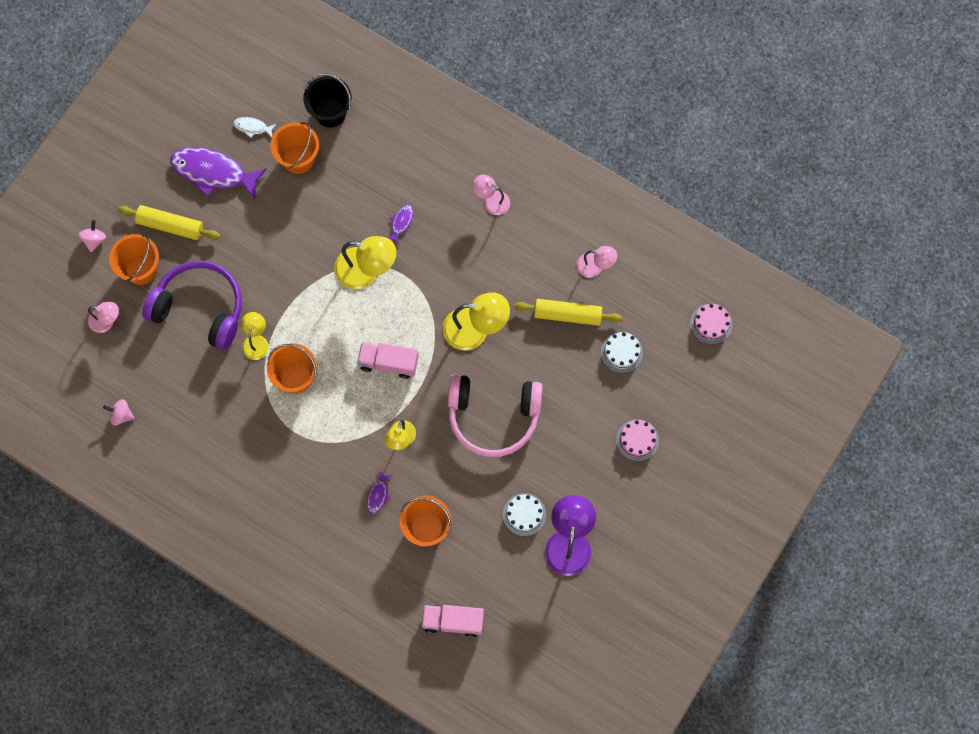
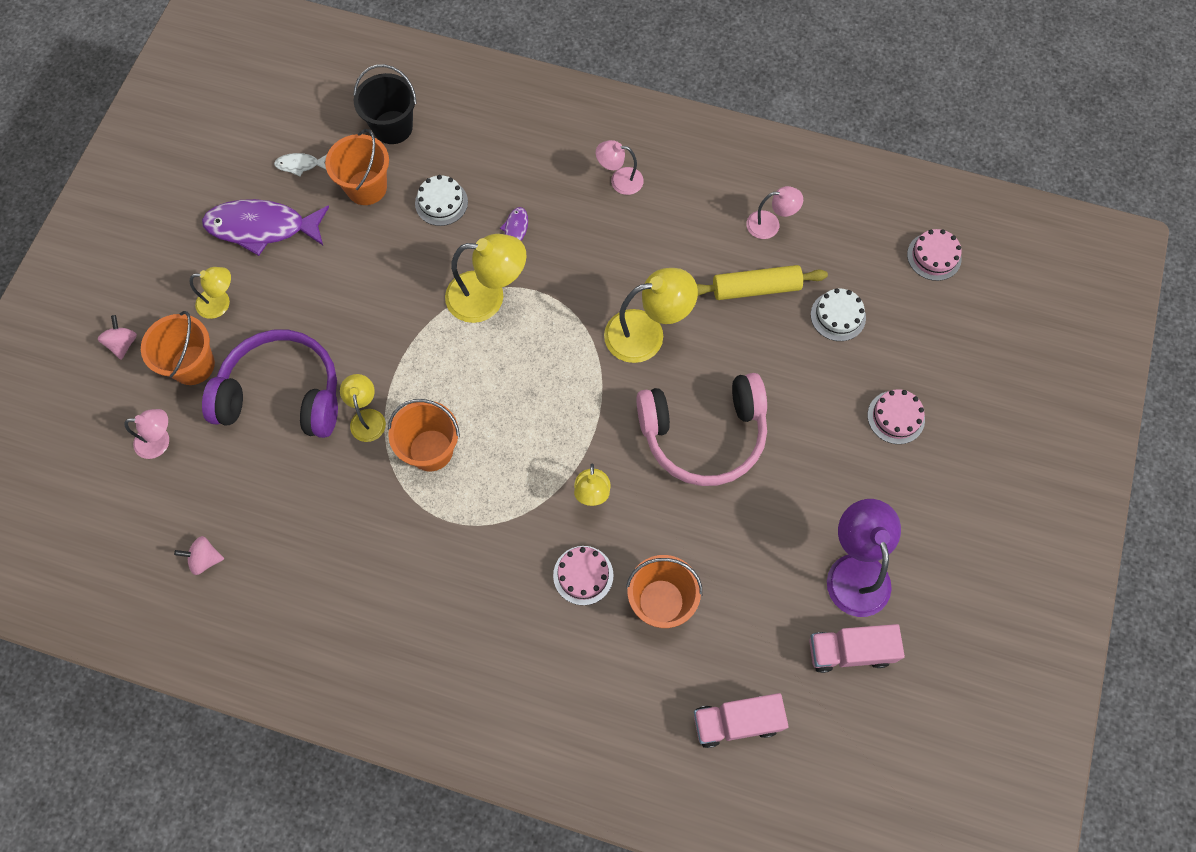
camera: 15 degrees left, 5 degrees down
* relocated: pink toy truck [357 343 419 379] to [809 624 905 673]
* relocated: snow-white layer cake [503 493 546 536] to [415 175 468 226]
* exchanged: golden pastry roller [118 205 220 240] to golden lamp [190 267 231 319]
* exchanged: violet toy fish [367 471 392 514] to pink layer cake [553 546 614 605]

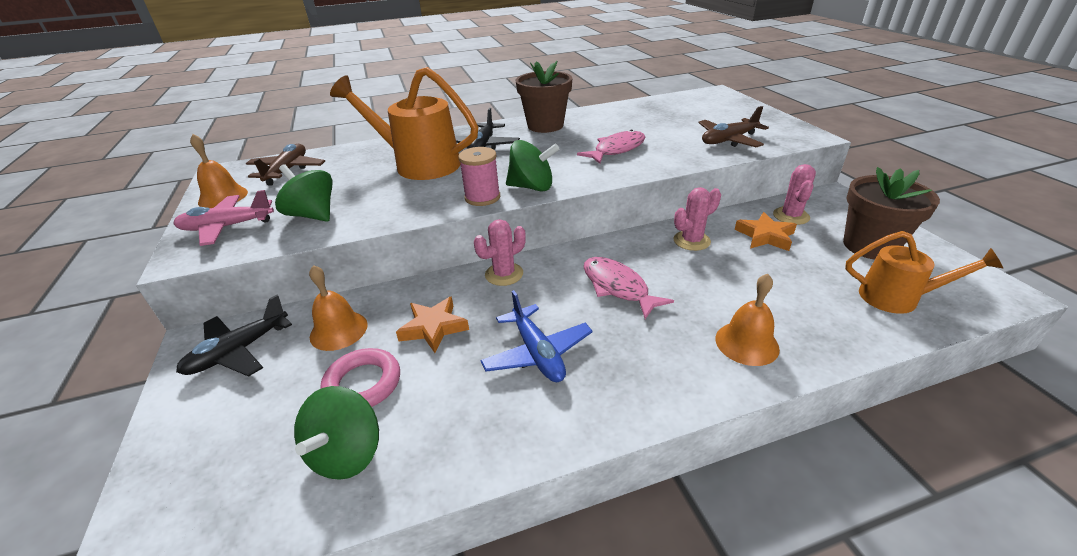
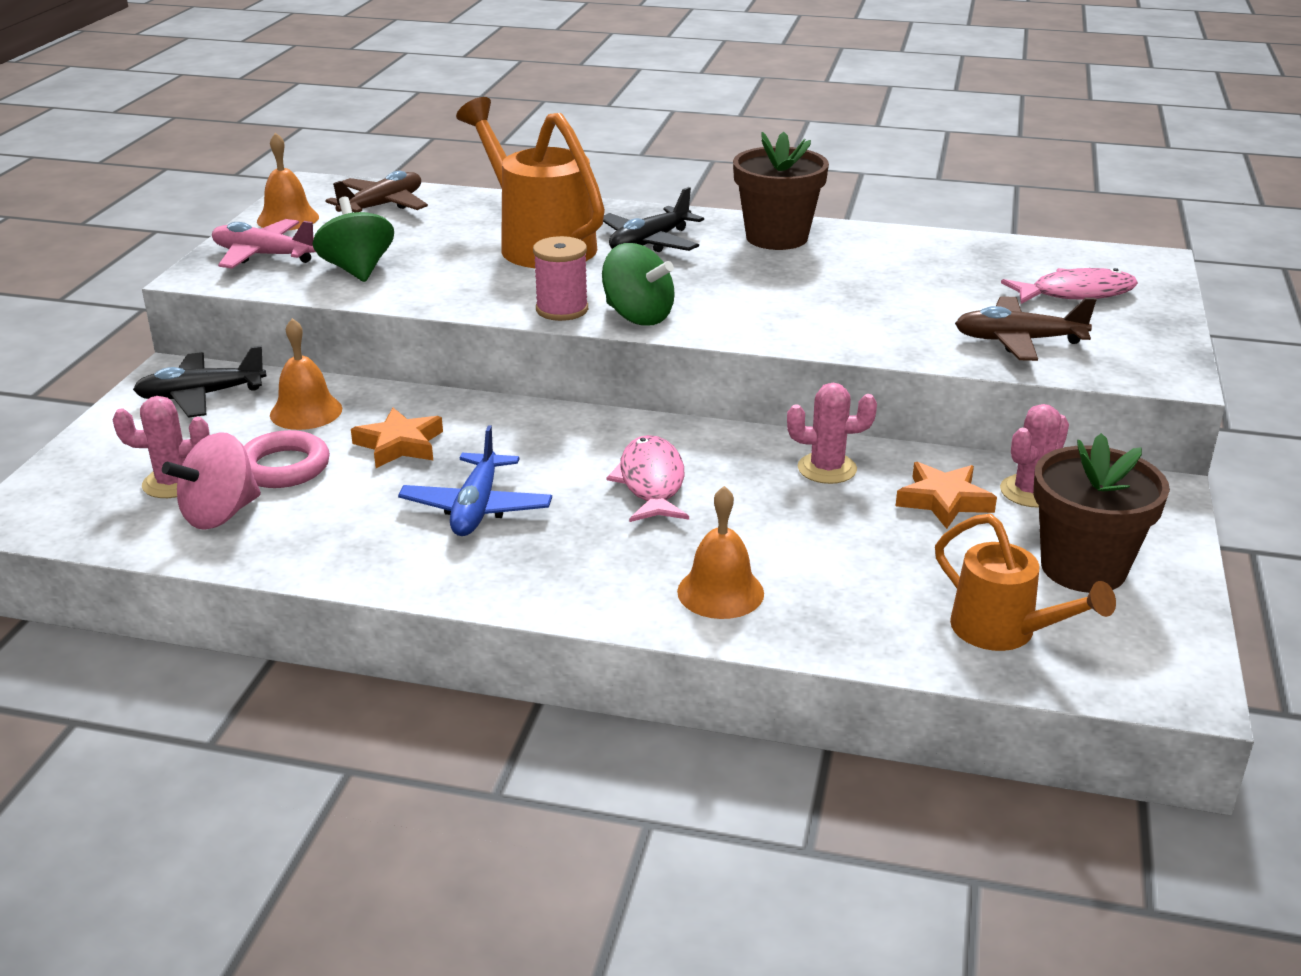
camera: 30 degrees right, 5 degrees down
* relocated: pink prickly plant [474 219 526 286] to [113 396 210 498]
* relocated: pink toy fish [577 129 646 164] to [1001 268 1138 304]
* colour: leaf-green toy top [294 386 379 480] to pink toy top [162 432 261 530]

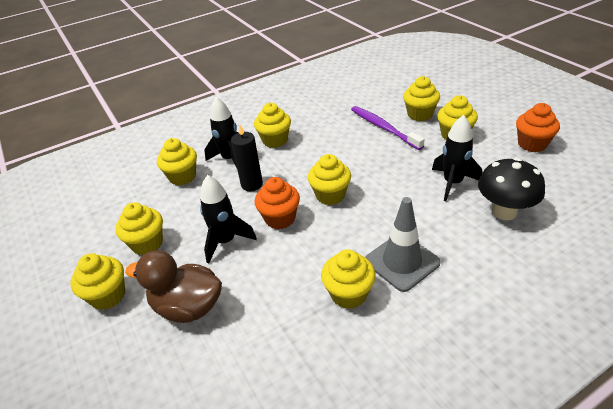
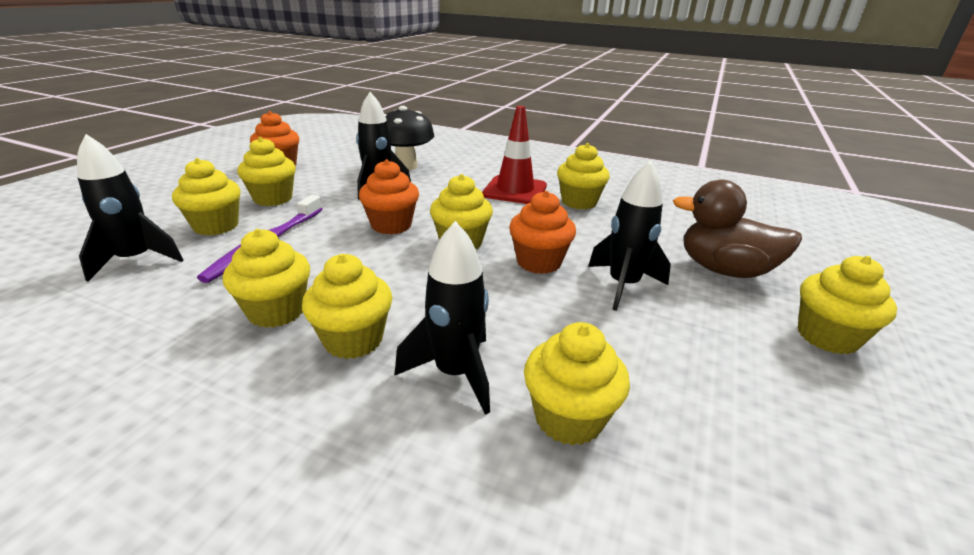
camera: 130 degrees left, 10 degrees down
* missing: black candle [231 125 263 191]
* appeared: black spaceship [77 134 183 281]
* appeared: bright orange fairy cake [359 159 419 235]
* relocated: golden fairy cake [115 202 163 255] to [223 229 310 328]
* colour: ash-grey safety cone [365 197 441 292] to red safety cone [482 106 547 204]
* spun: russet duck [125 250 222 323] = [673 180 802 278] 135 degrees clockwise

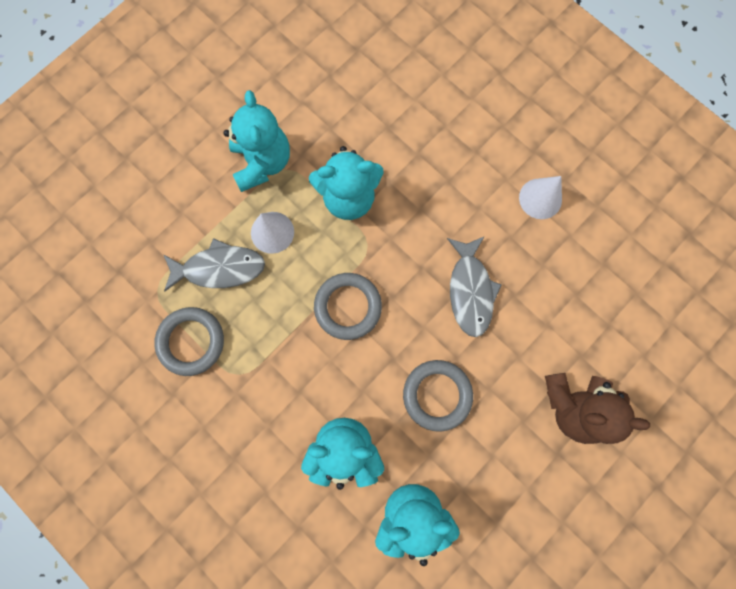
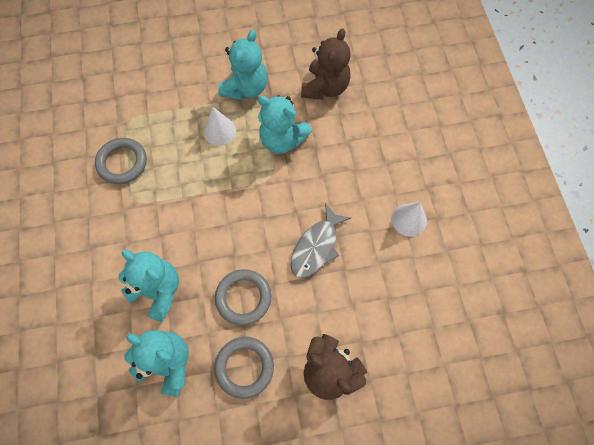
camera: 35 degrees right, 10 degrees down
* missing: ash-grey toy fish [163 238 265 292]
* appeared: russet teddy bear [301 28 351 100]
* relocated: ash-grey torus [314 273 382 340] to [214 337 274 399]

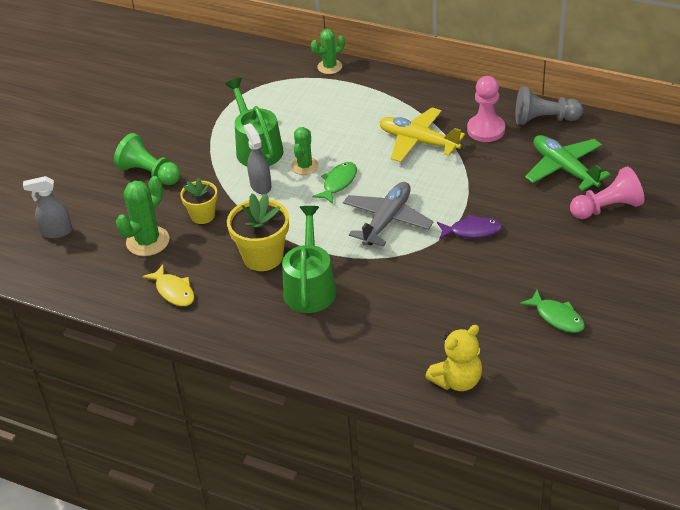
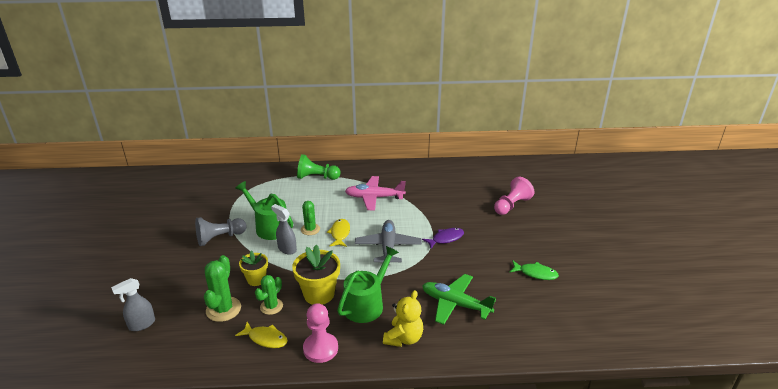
camera: 30 degrees left, 10 degrees down
* relocated: leaf-green game pawn [114 133 180 185] to [297 154 340 180]
* relocated: leaf-green prickly plant [311 29 345 74] to [255 275 283 315]
* relocated: golden teddy bear [425 325 482 391] to [383 290 423 347]
* relocated: pink game pawn [467 76 505 142] to [303 303 338 363]
* relocated: ash-grey game pawn [515 86 583 125] to [195 217 247 246]
* relocated: leaf-green plane [525 135 610 191] to [422 274 496 325]
* colour: leaf-green toy fish [312 162 357 204] to golden toy fish [327 219 350 247]
* colour: golden plane [379 107 465 162] to pink plane [345 176 406 210]
* spun: leaf-green watering pot [282 206 336 313] = [337 246 399 323] 60 degrees clockwise

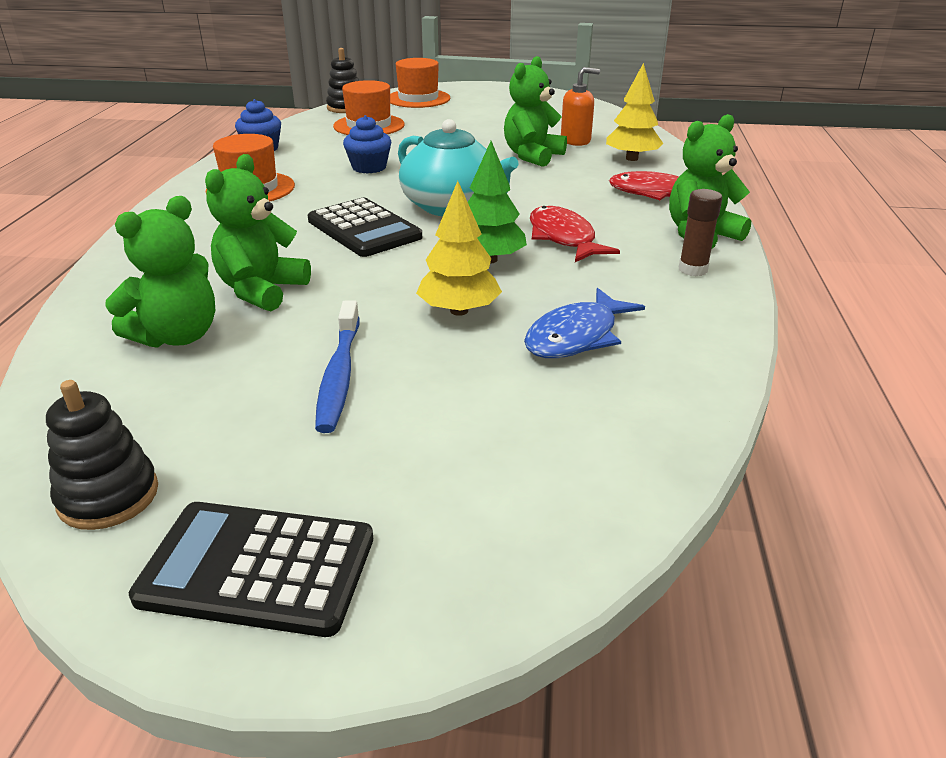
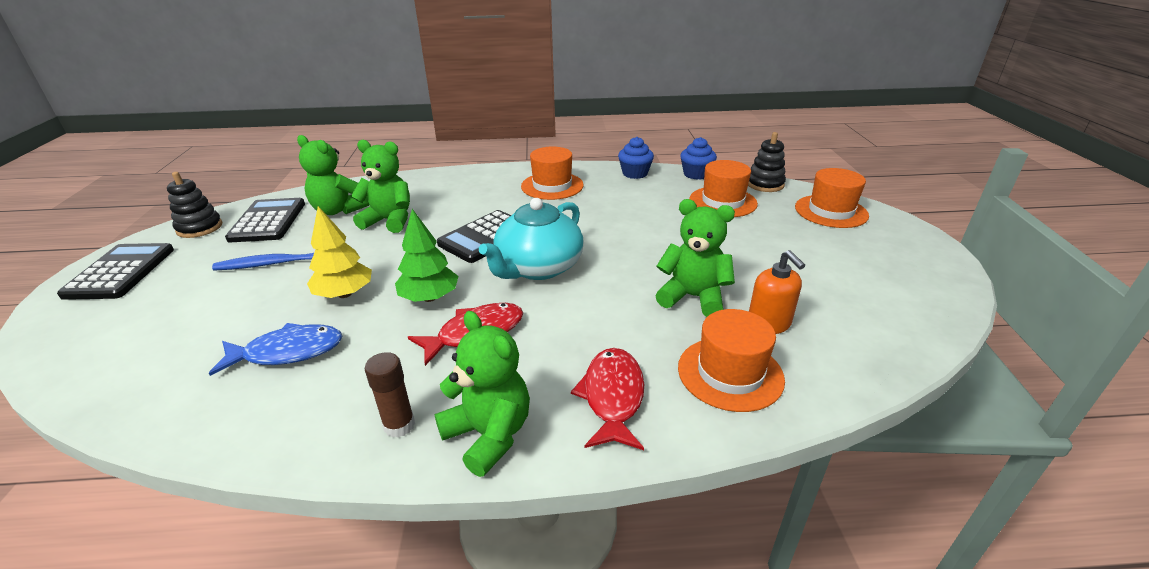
camera: 80 degrees right, 0 degrees up
* appeared: black pocket calculator [225 198 305 242]
* relocated: royal blue fairy cake [343 115 391 174] to [680 137 717 180]
* exchanged: golden tree [606 63 663 161] to bright orange tall hat [678 309 785 412]
* spun: royal blue toy fish [524 288 645 358] = [209 323 343 376] 135 degrees clockwise

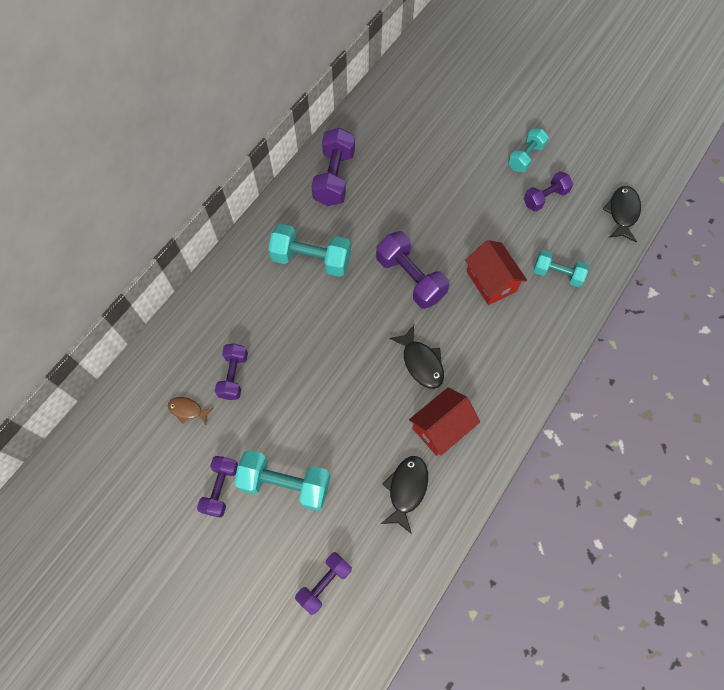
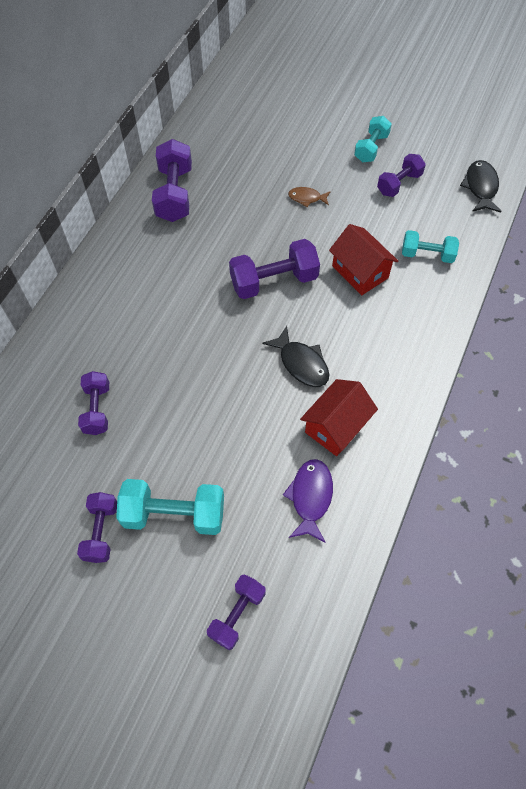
camera: 10 degrees left, 5 degrees down
* missing: turquoise dumbbell [268 224 351 277]
* relocated: russet toy fish [168 397 213 425] to [288 187 331 207]
* colour: black toy fish [381 456 428 534] to violet toy fish [283 459 333 543]
* spun: violet dumbbell [376 231 449 309] = [229 239 320 299] 60 degrees counterclockwise

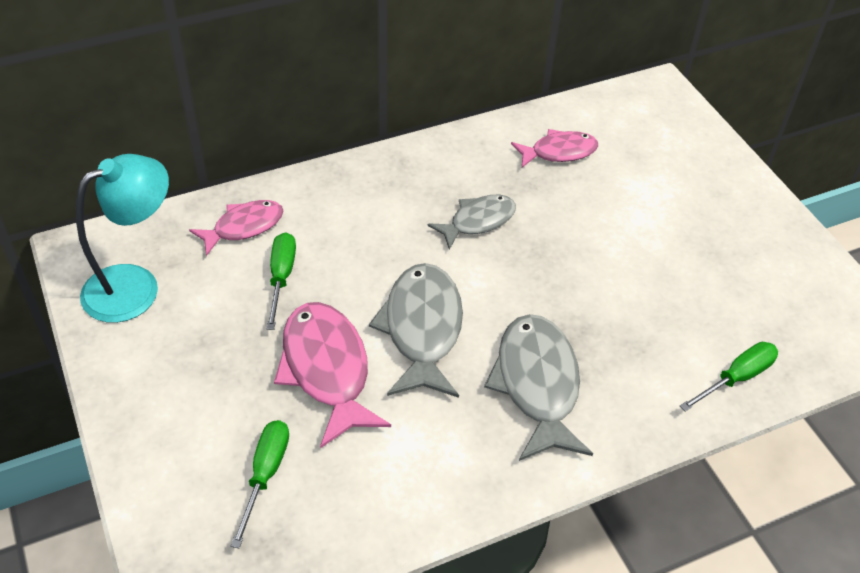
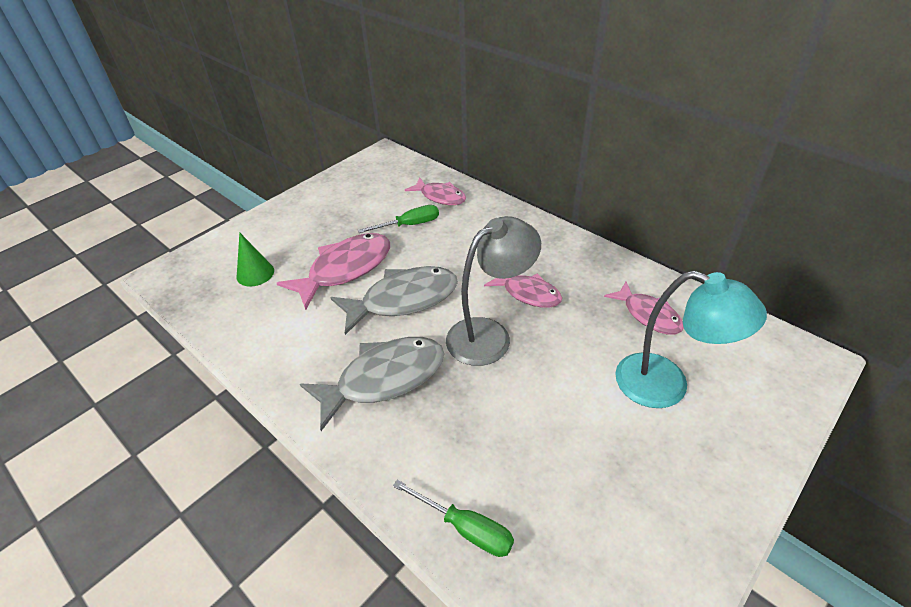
camera: 70 degrees right, 5 degrees down
* appeared: ash-grey lamp [446 216 541 366]
* relocated: turquoise lamp [76 154 169 323] to [615 271 767 408]
* exchanged: leaf-green screwdriver [231 420 289 548] to leaf-green cone [237 232 274 287]
* colour: ash-grey toy fish [428 195 516 250] to pink toy fish [484 273 562 308]

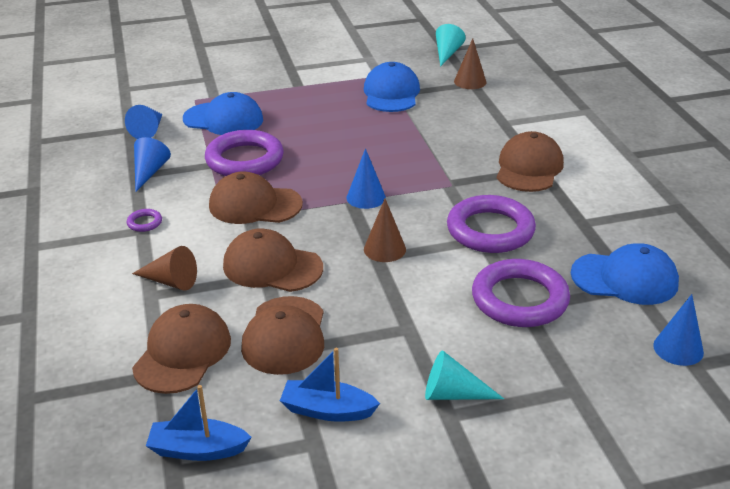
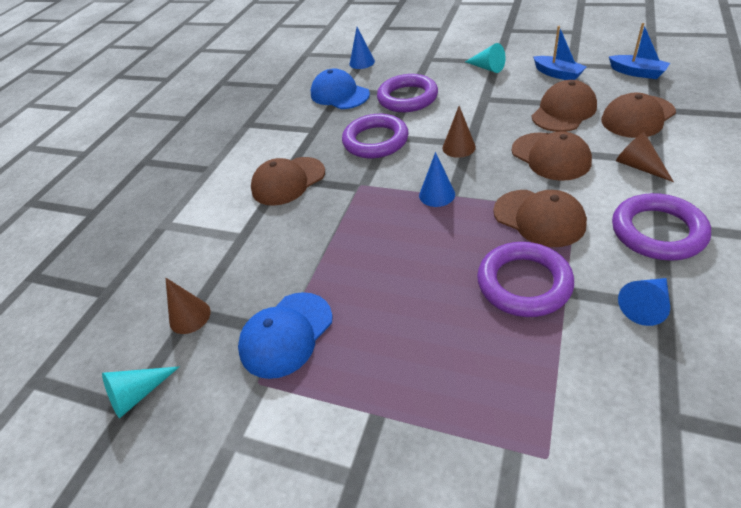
camera: 140 degrees left, 10 degrees up
* missing: royal blue cone [125 105 162 139]
* missing: royal blue cap [183 92 263 135]
* size: violet torus [127 209 162 232] = [612 193 711 261] x2.46

